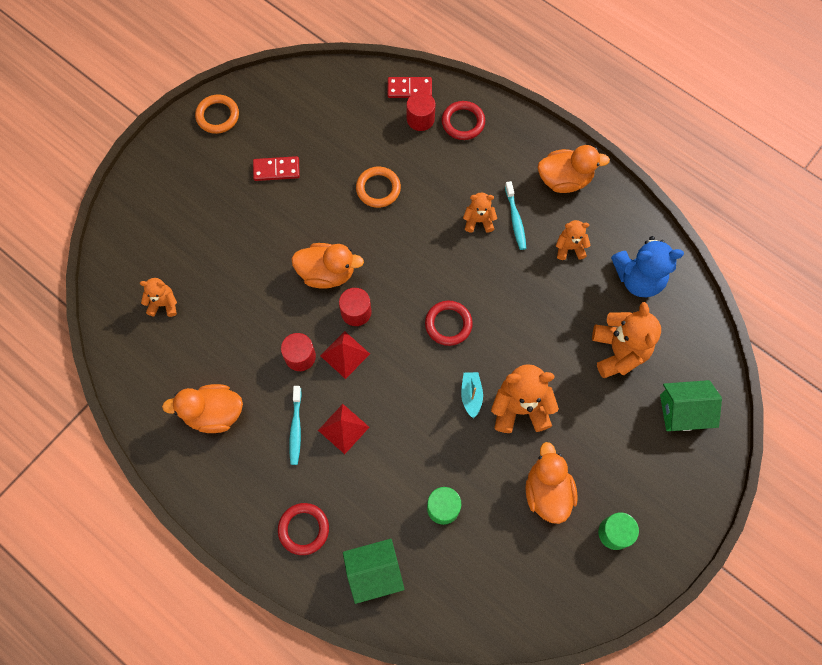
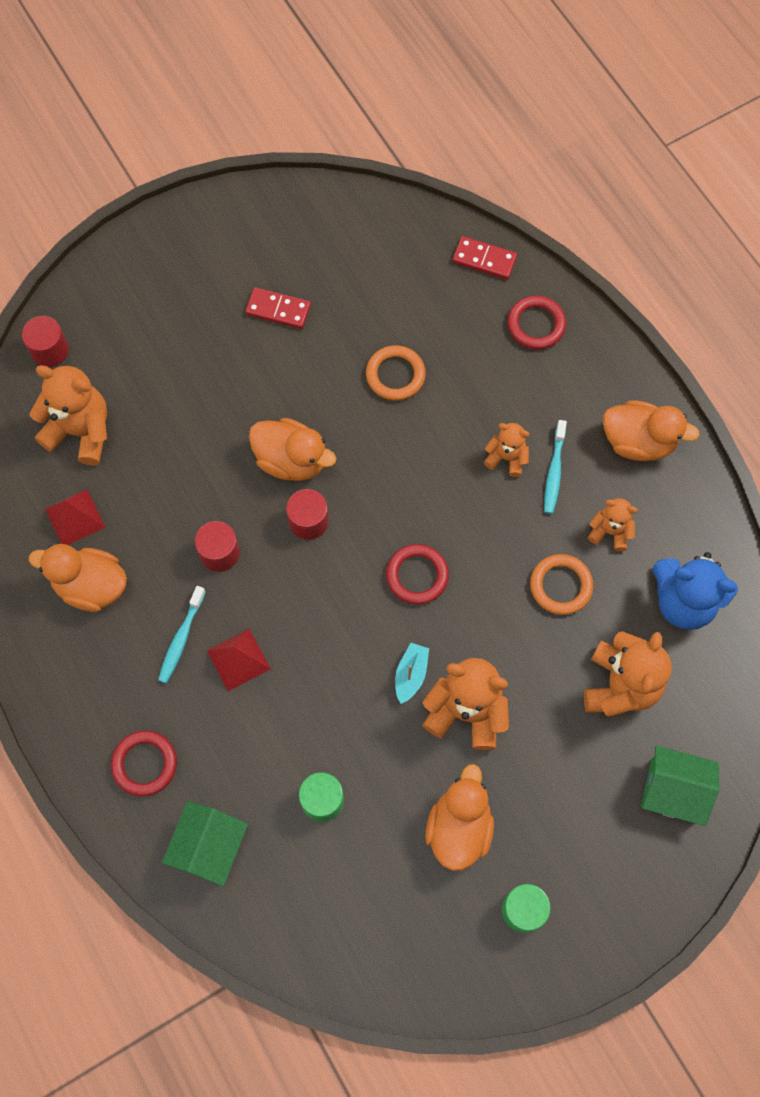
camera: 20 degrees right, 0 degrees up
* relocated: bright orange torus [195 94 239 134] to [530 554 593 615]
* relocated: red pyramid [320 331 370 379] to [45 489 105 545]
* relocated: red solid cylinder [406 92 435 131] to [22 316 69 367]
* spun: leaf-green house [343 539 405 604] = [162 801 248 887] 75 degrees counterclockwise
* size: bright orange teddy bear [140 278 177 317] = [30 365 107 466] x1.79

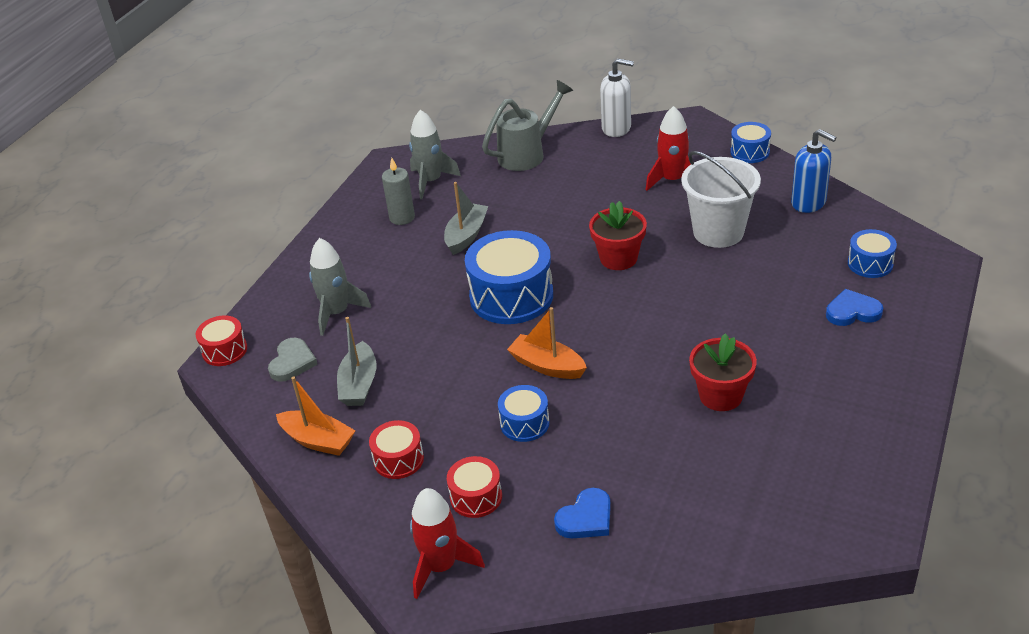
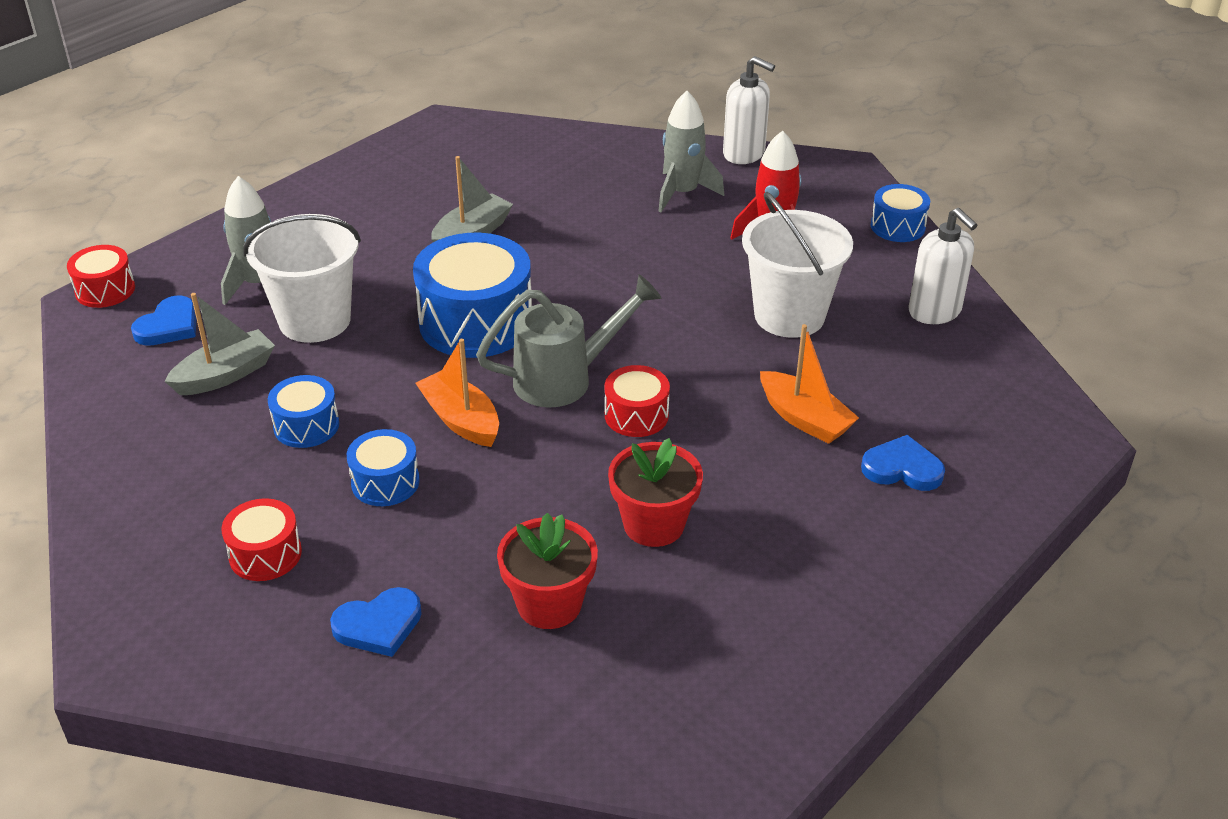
camera: 15 degrees right, 0 degrees up
* missing: ash-grey candle [382 158 415 225]
* missing: red spaceship [410 488 485 599]
* appeared: snow-white sand bucket [243 214 361 343]
* relocated: bright orange boat [276 376 355 456] to [760 324 859 444]
* relocated: red drum [369 420 424 479] to [605 365 670 437]
* relocated: ash-grey spaceship [409 110 461 199] to [658 91 724 212]
* relocated: ash-grey watering pot [482 80 573 171] to [476 274 662 407]
* relocated: red flower pot [589 201 647 270] to [497 513 598 629]
* relocated: royal blue drum [848 229 897 278] to [268 375 339 448]
* colour: ash-grey heart [268 338 318 382] to royal blue heart [131 296 196 346]
* colour: royal blue soap dispenser [791 129 837 213] to snow-white soap dispenser [909 208 977 324]
* spun: ash-grey boat [337 317 376 406] = [165 293 275 395] 150 degrees counterclockwise

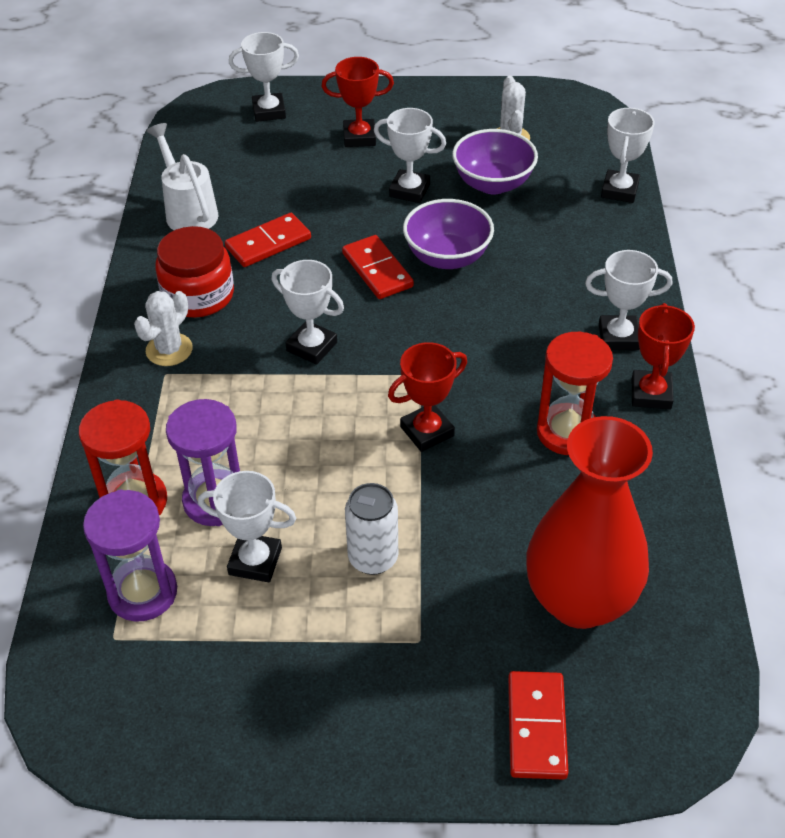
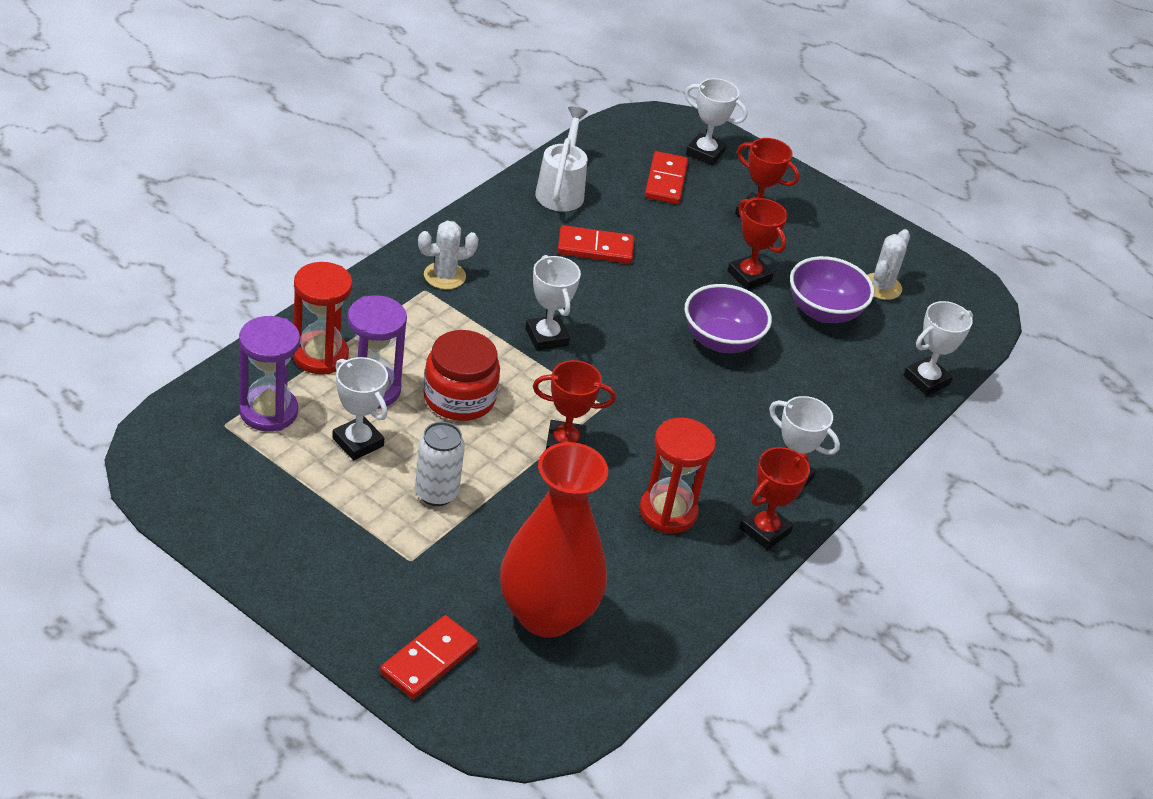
camera: 30 degrees right, 5 degrees down
* relocated: red preserve jar [155 226 234 318] to [423 330 500 421]
* relocated: red domino [342 235 414 299] to [645 151 689 204]
* colour: snow-white prize cup [374 108 446 203] to red prize cup [727 198 788 290]

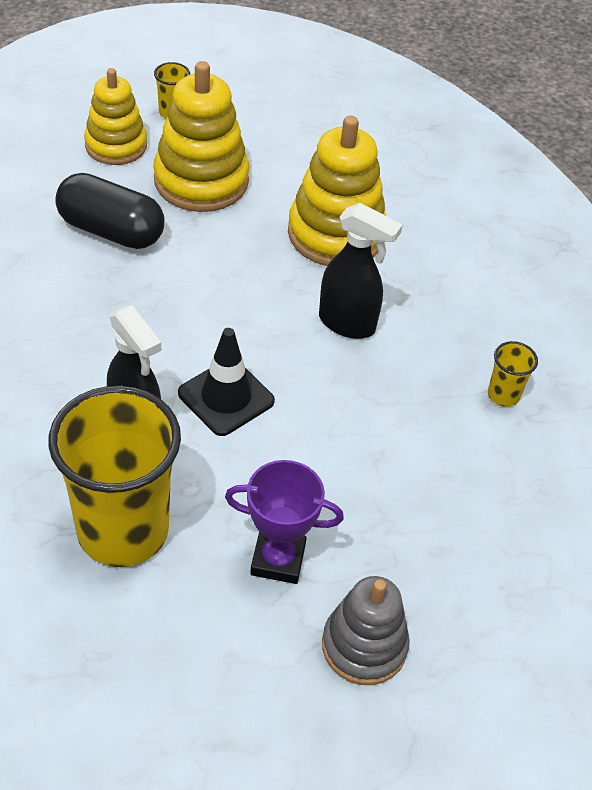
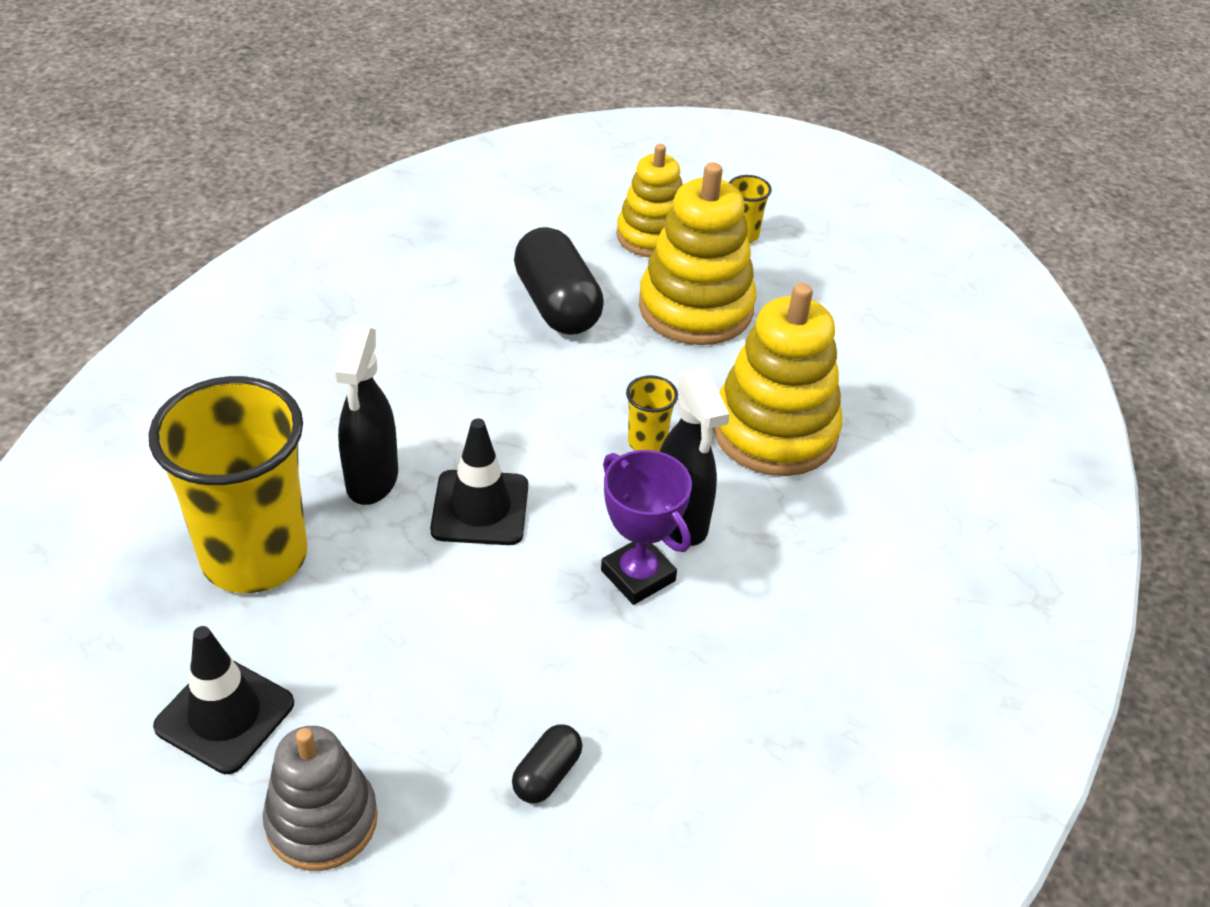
camera: 45 degrees right, 5 degrees down
* appeared: black safety cone [153 626 294 774]
* appeared: black capsule [512 725 582 803]
* relocated: violet prize cup [225 460 344 584] to [601 450 692 605]
* relocated: golden tumbler [488 341 538 407] to [626 375 678 452]

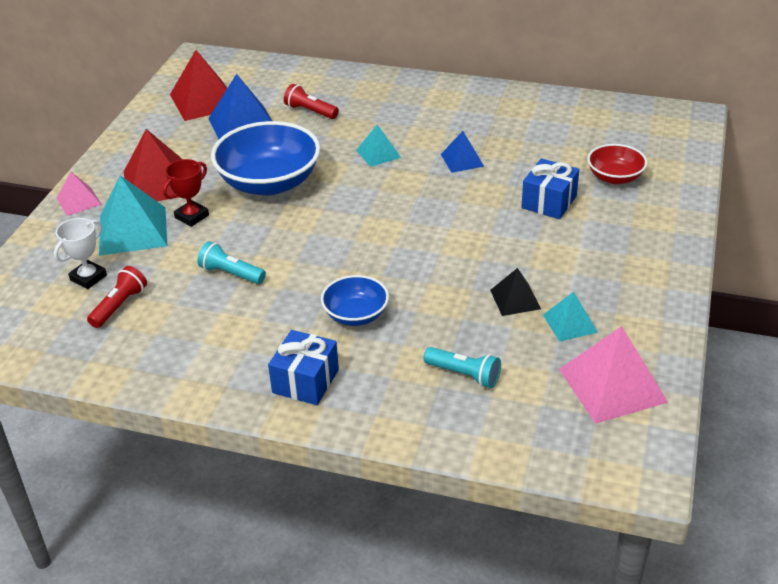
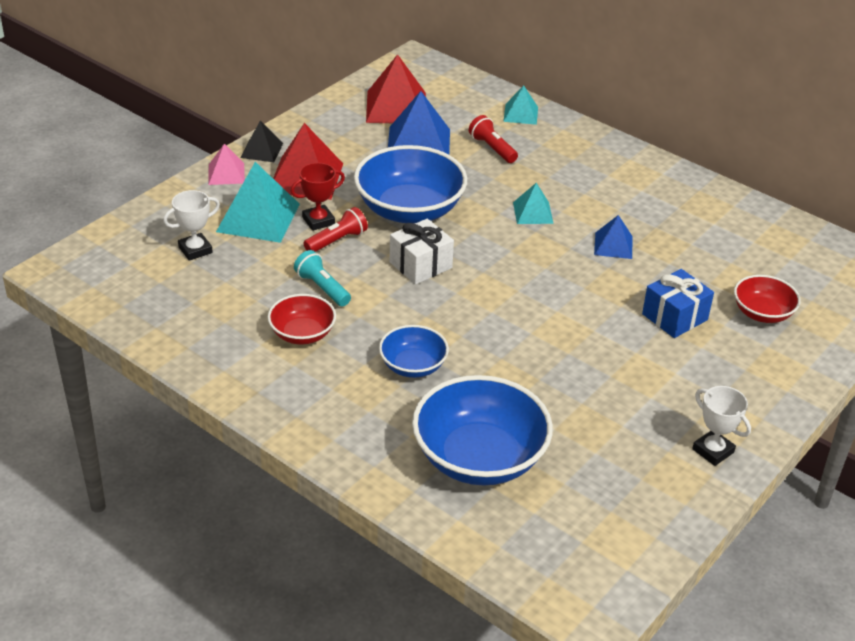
camera: 20 degrees right, 0 degrees up
* missing: royal blue wrapped gift [268 330 339 405]
* missing: pink pyramid [559 326 668 424]
* appeared: red serving bowl [268 294 336 345]
* appeared: snow-white wrapped gift [389 219 454 285]
* appeared: snow-white prize cup [692 386 751 466]
* relocated: red flashlight [87 266 147 328] to [303 207 368 252]
* relocated: black pyramid [490 268 541 316] to [240 121 283 162]
* relocated: turquoise pyramid [543 292 598 342] to [503 85 538 125]
* exchanged: turquoise flashlight [423 347 501 388] to royal blue serving bowl [412 375 553 485]

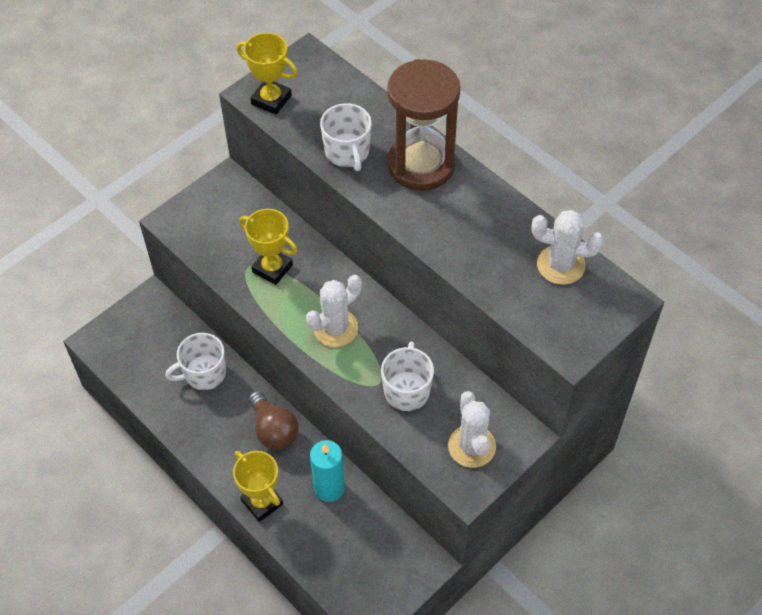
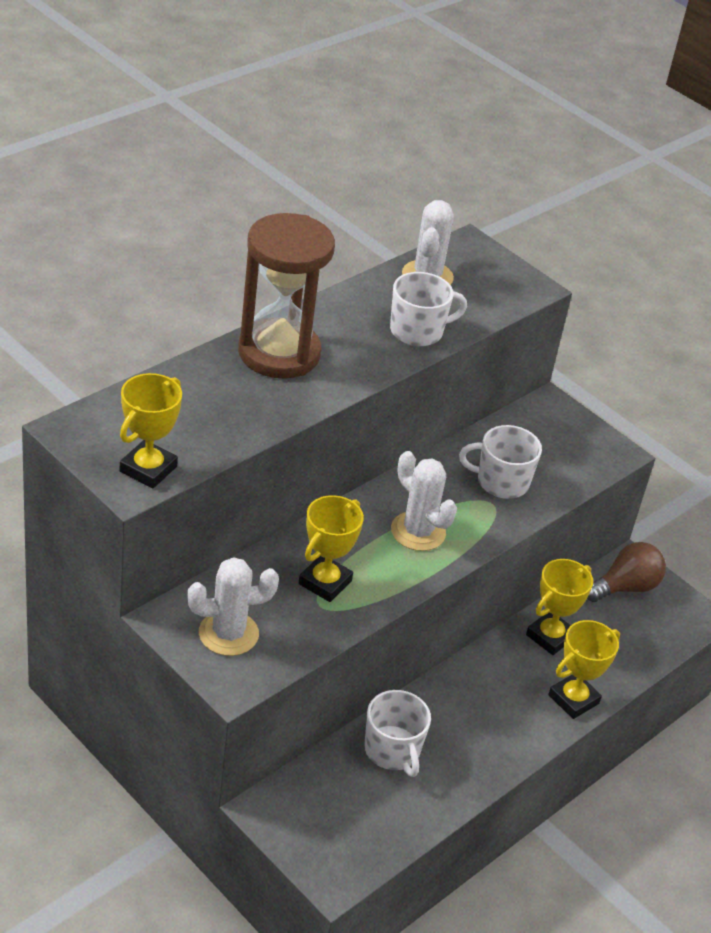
camera: 95 degrees left, 15 degrees down
* relocated: russet lightbulb [249 391 299 450] to [587 542 666 602]
* relocated: snow-white coffee mug [320 103 372 171] to [390 272 467 346]
* relocated: snow-white prickly plant [448 391 496 468] to [188 557 279 656]
* exchanged: turquoise candle [310 440 345 502] to golden prize cup [526 559 593 655]

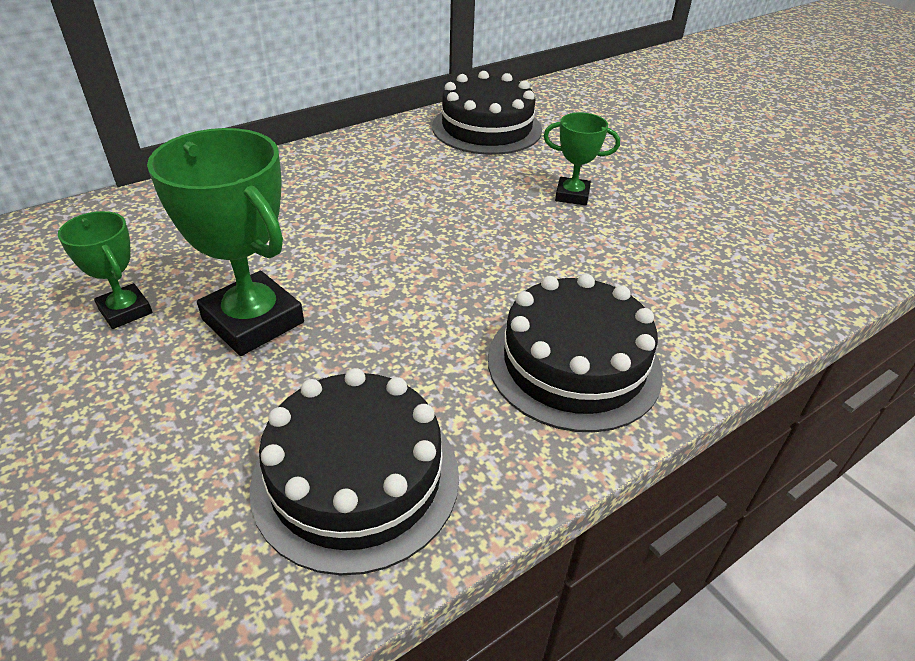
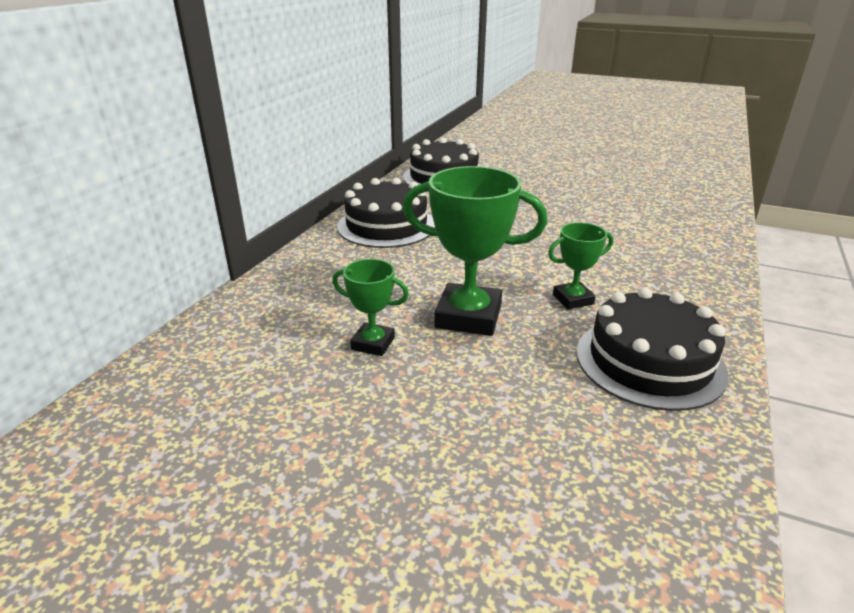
camera: 30 degrees left, 10 degrees down
* relocated: black layer cake [488 274 663 432] to [337 178 435 248]
* relocated: leaf-green prize cup [544 112 620 206] to [548 222 613 309]

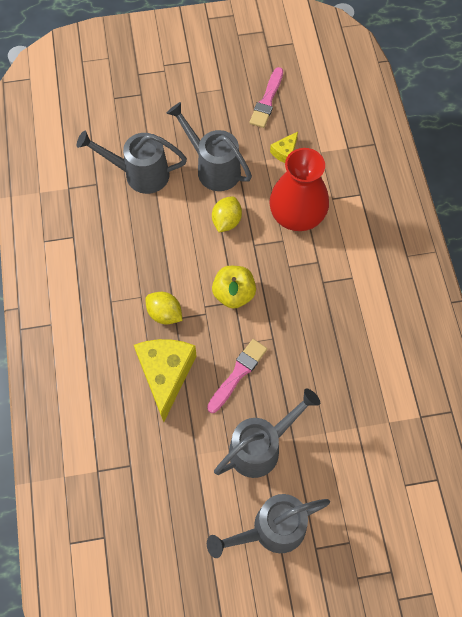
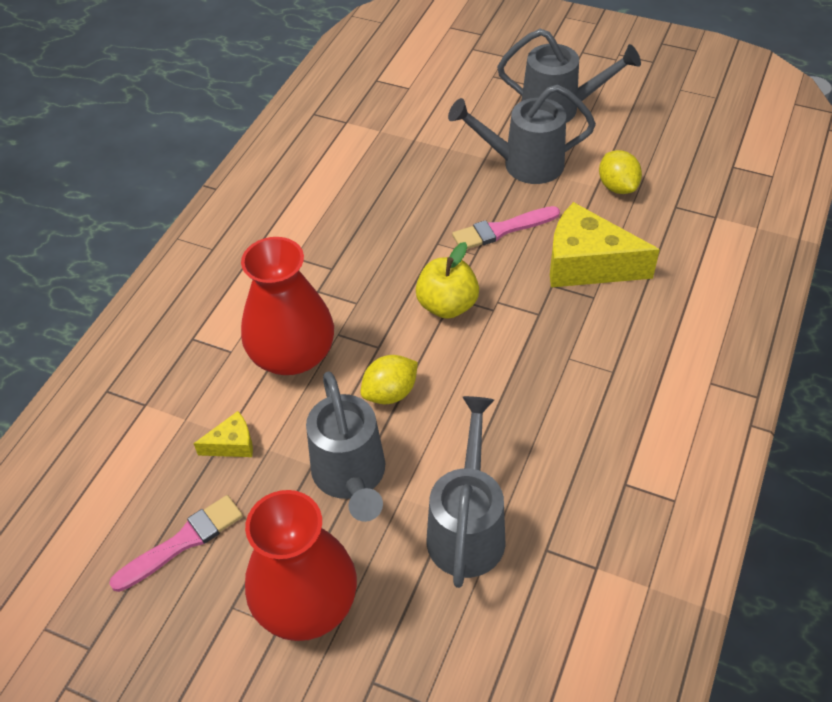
camera: 145 degrees left, 15 degrees down
* appeared: red flower vase [245 490 357 641]
* relocated: golden toy lemon [146 292 182 325] to [599 150 642 194]
* spun: ash-grey watering pot [77 131 187 194] = [426 396 506 588] 120 degrees counterclockwise
* spun: golden cheese [134 339 197 422] = [550 202 660 287] 75 degrees clockwise

